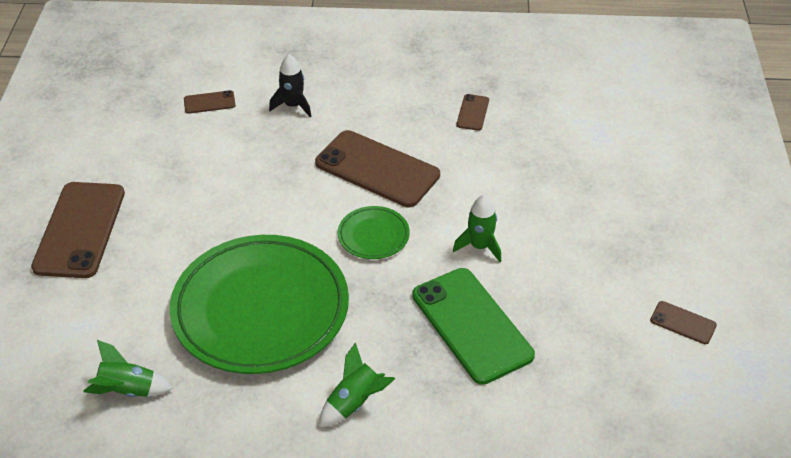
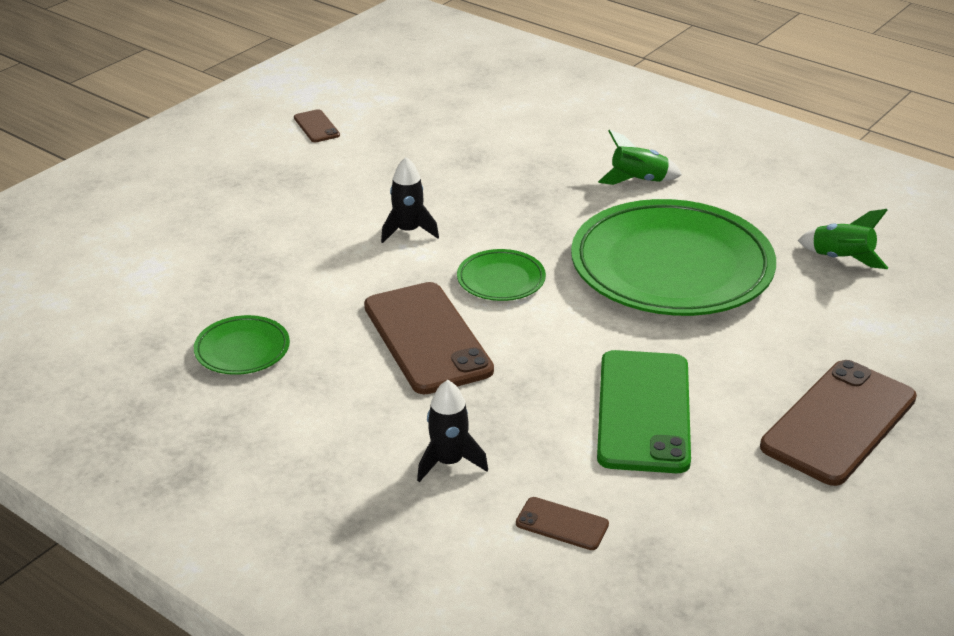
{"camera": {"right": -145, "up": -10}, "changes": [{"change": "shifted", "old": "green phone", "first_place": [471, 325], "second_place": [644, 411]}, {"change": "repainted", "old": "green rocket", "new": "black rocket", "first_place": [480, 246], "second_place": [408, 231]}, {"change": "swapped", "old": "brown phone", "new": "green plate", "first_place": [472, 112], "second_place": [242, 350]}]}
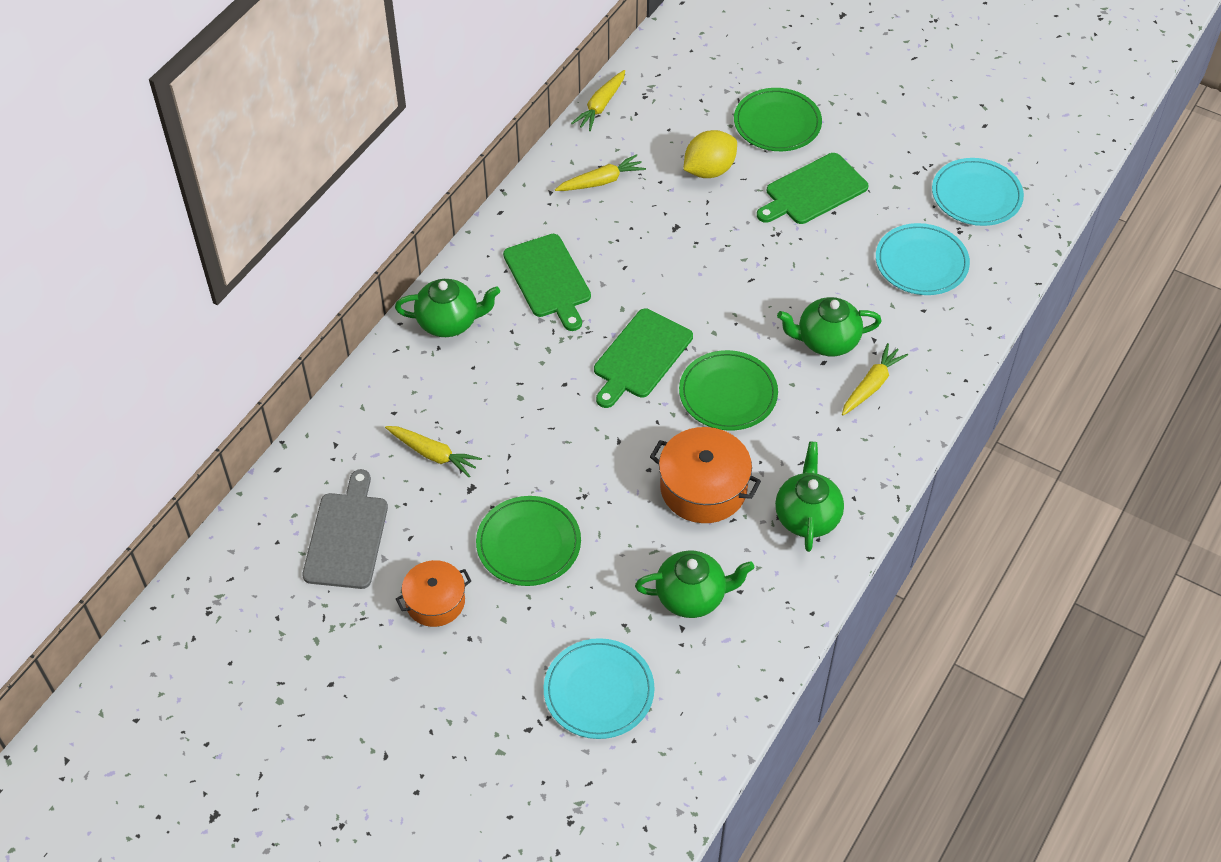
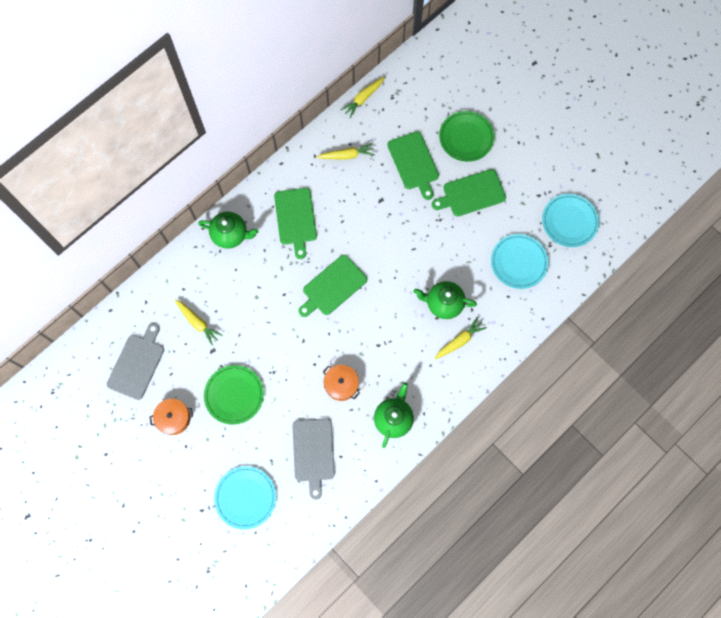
{"camera": {"right": 15, "up": 20}, "changes": [{"change": "swapped", "old": "green teapot", "new": "grey cutting board", "first_place": [692, 596], "second_place": [313, 452]}, {"change": "scaled", "old": "orange pot", "first_place": [703, 488], "second_place": [341, 384], "factor": 0.65}, {"change": "gone", "old": "green plate", "first_place": [728, 393]}, {"change": "swapped", "old": "yellow lemon", "new": "green cutting board", "first_place": [709, 170], "second_place": [413, 163]}]}
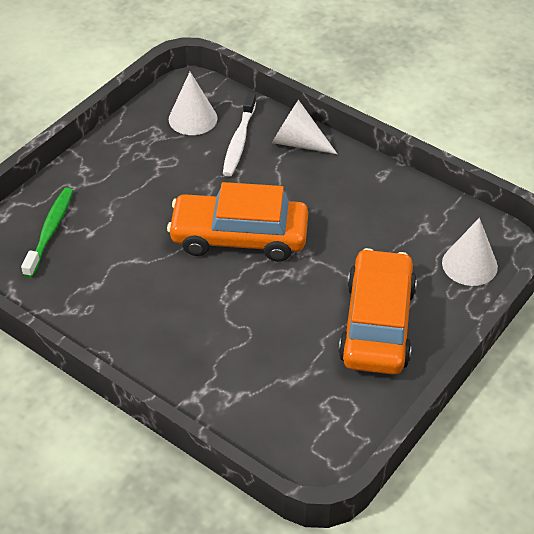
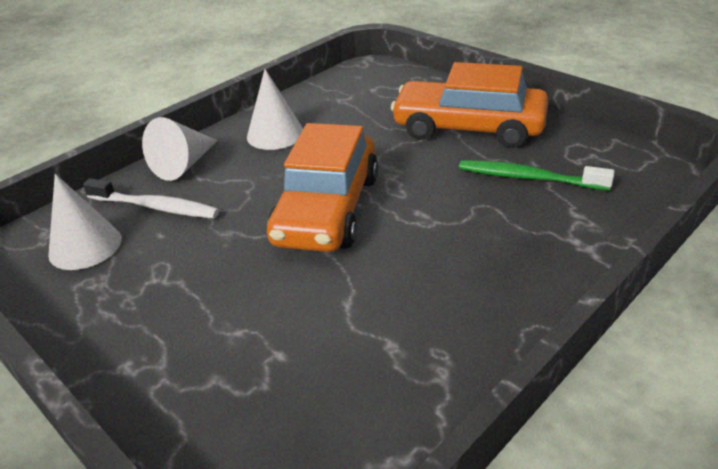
{"camera": {"right": -80, "up": -10}, "changes": [{"change": "shifted", "old": "green toothbrush", "first_place": [50, 231], "second_place": [529, 178]}, {"change": "shifted", "old": "white cone", "first_place": [469, 264], "second_place": [275, 134]}]}
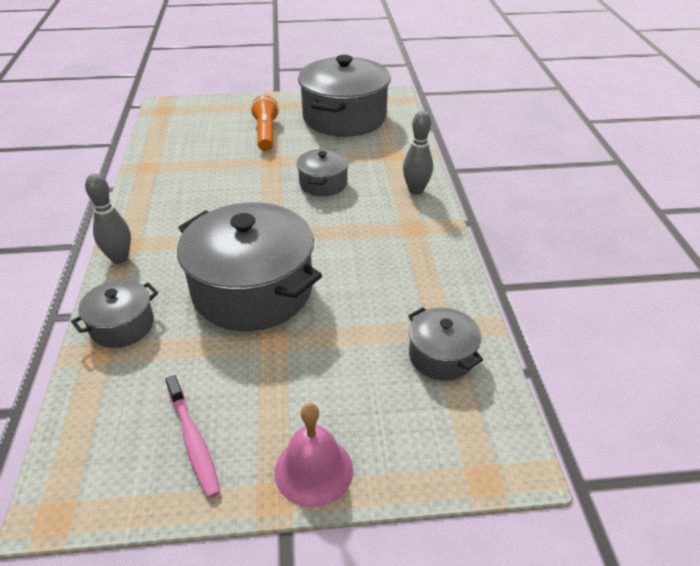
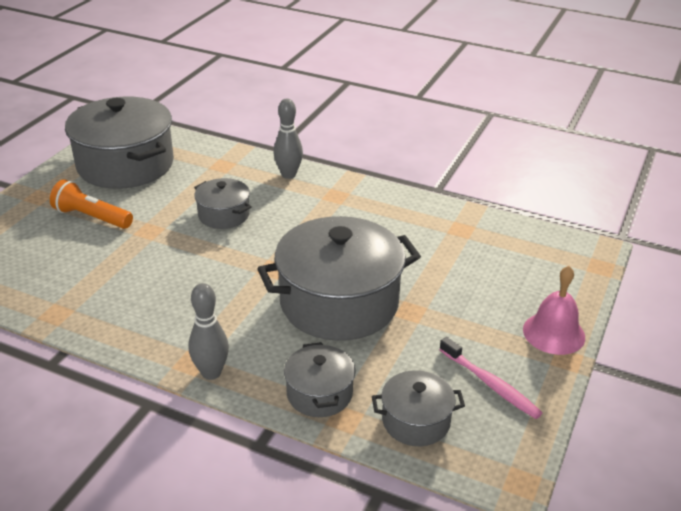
{"camera": {"right": -60, "up": -5}, "changes": [{"change": "rotated", "old": "pink toothbrush", "first_place": [193, 441], "second_place": [490, 384], "degrees": 45}, {"change": "shifted", "old": "grey pot", "first_place": [441, 356], "second_place": [416, 421]}]}
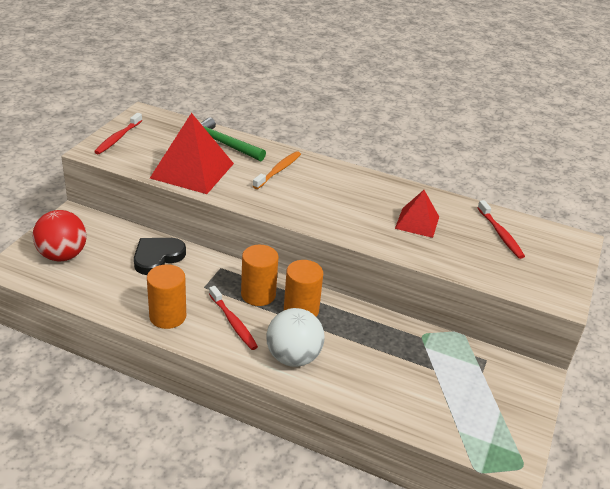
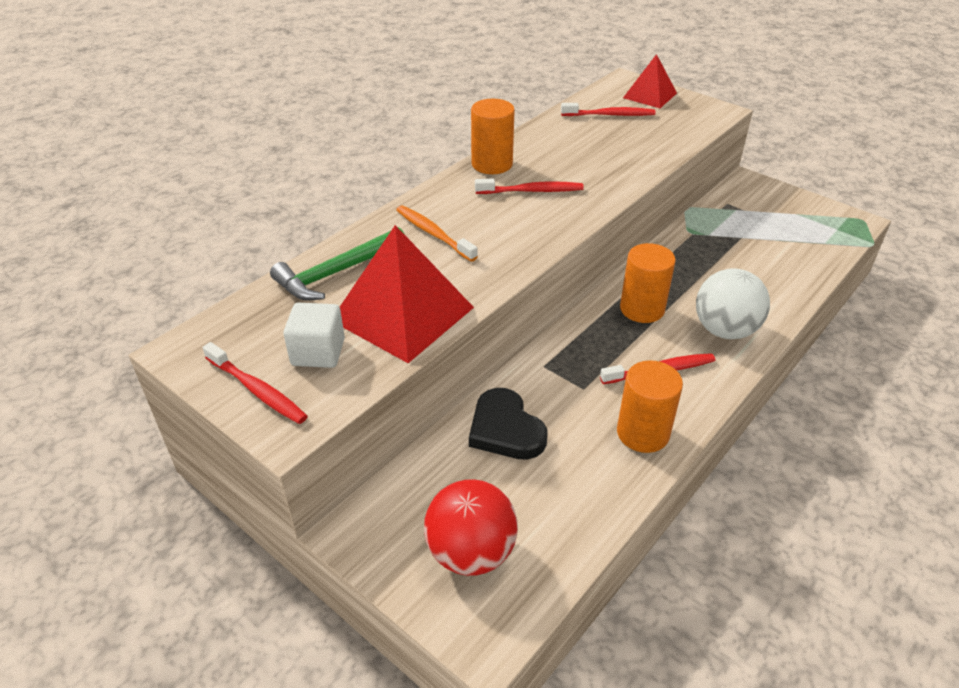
{"camera": {"right": -70, "up": 5}, "changes": [{"change": "shifted", "old": "orange cylinder", "first_place": [258, 294], "second_place": [492, 164]}, {"change": "shifted", "old": "red pyramid", "first_place": [417, 222], "second_place": [650, 95]}, {"change": "new", "new": "white cube", "second_place": [318, 352]}, {"change": "new", "new": "red toothbrush", "second_place": [532, 191]}]}
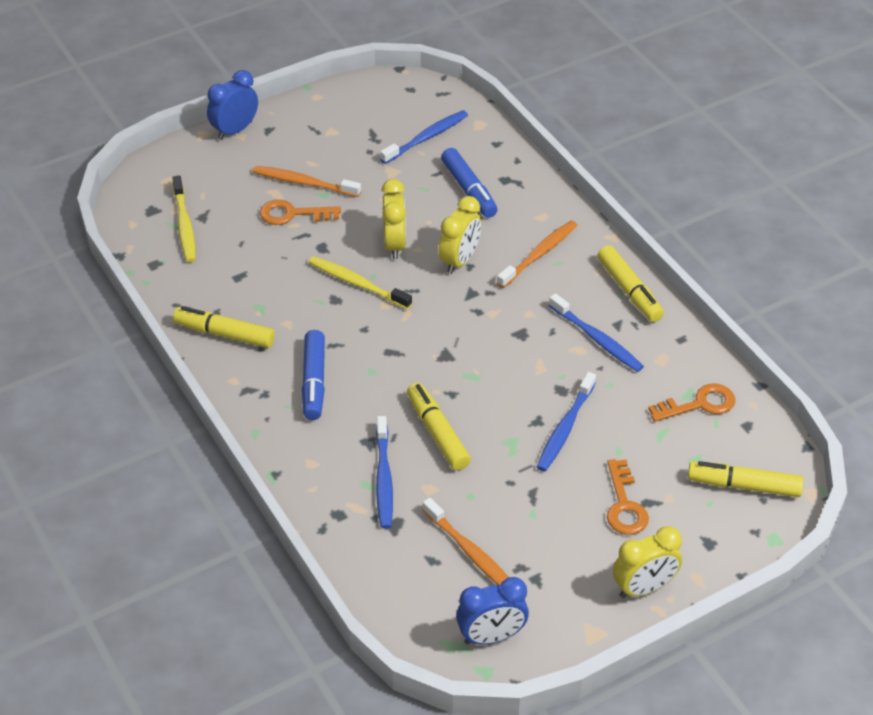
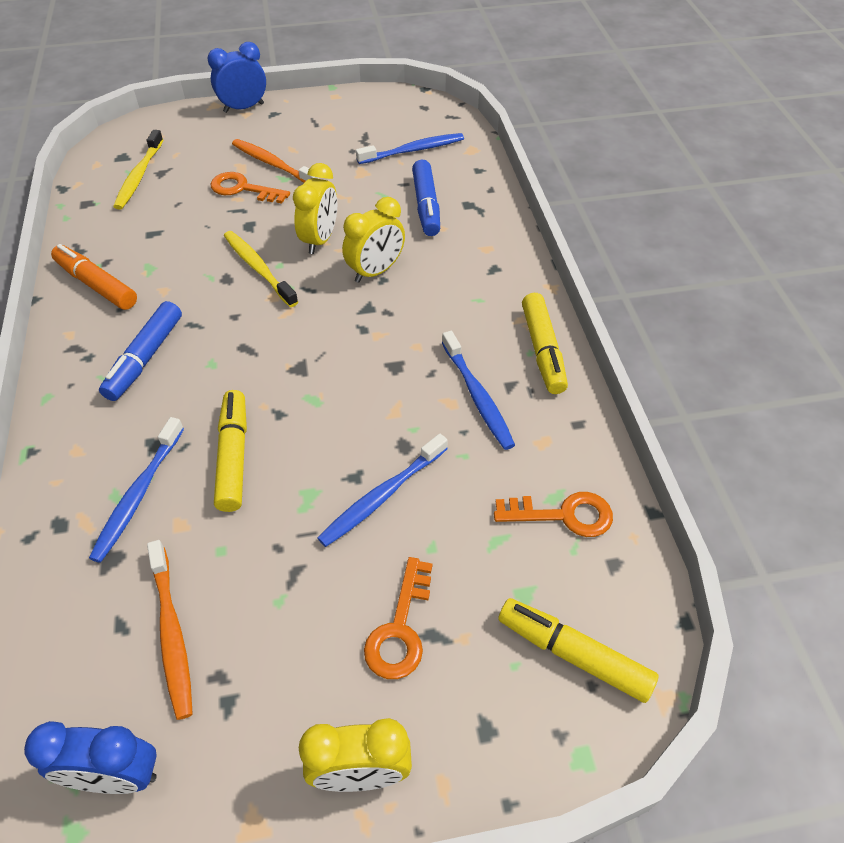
{"camera": {"right": 20, "up": 5}, "changes": [{"change": "repainted", "old": "yellow marker", "new": "orange marker", "first_place": [224, 334], "second_place": [97, 285]}, {"change": "gone", "old": "orange toothbrush", "first_place": [539, 254]}]}
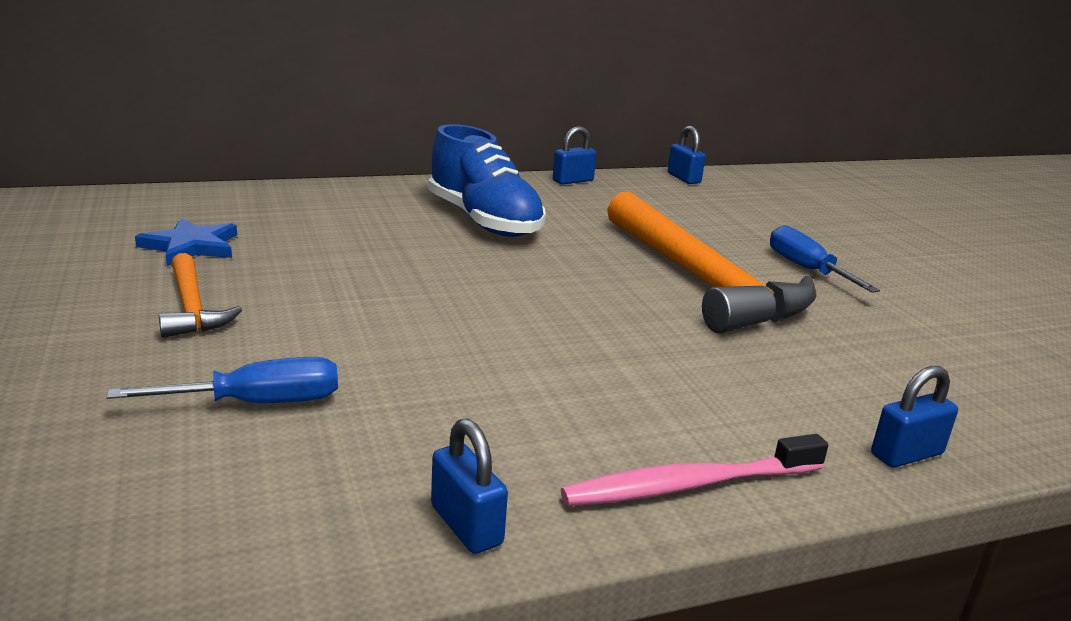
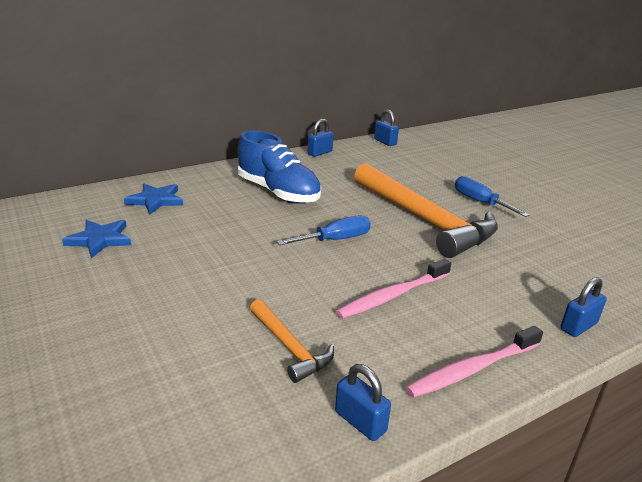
{"camera": {"right": -10, "up": 5}, "changes": [{"change": "shifted", "old": "blue screwdriver", "first_place": [258, 403], "second_place": [335, 240]}, {"change": "shifted", "old": "orange hammer", "first_place": [192, 307], "second_place": [290, 347]}, {"change": "new", "new": "blue star", "second_place": [155, 200]}, {"change": "new", "new": "pink toothbrush", "second_place": [392, 296]}]}
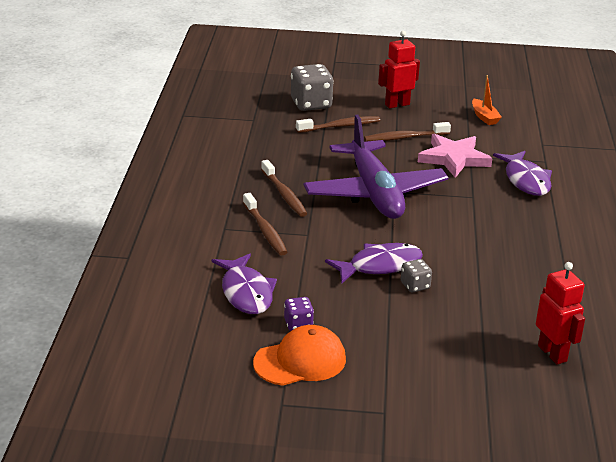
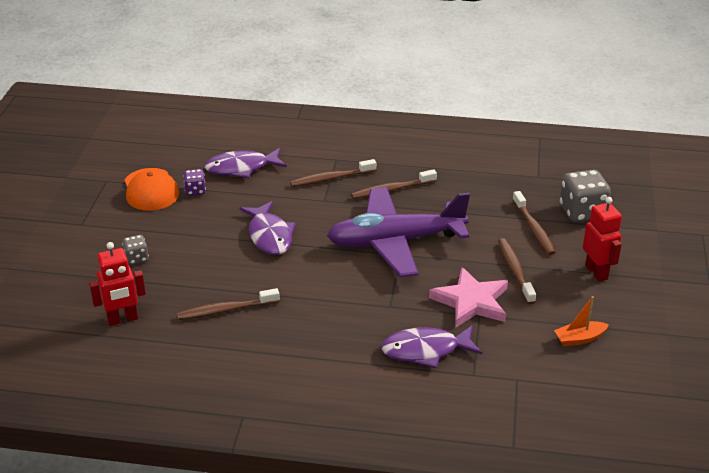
{"camera": {"right": 95, "up": 5}, "changes": [{"change": "shifted", "old": "grey dice", "first_place": [415, 286], "second_place": [136, 258]}, {"change": "new", "new": "brown toothbrush", "second_place": [226, 310]}]}
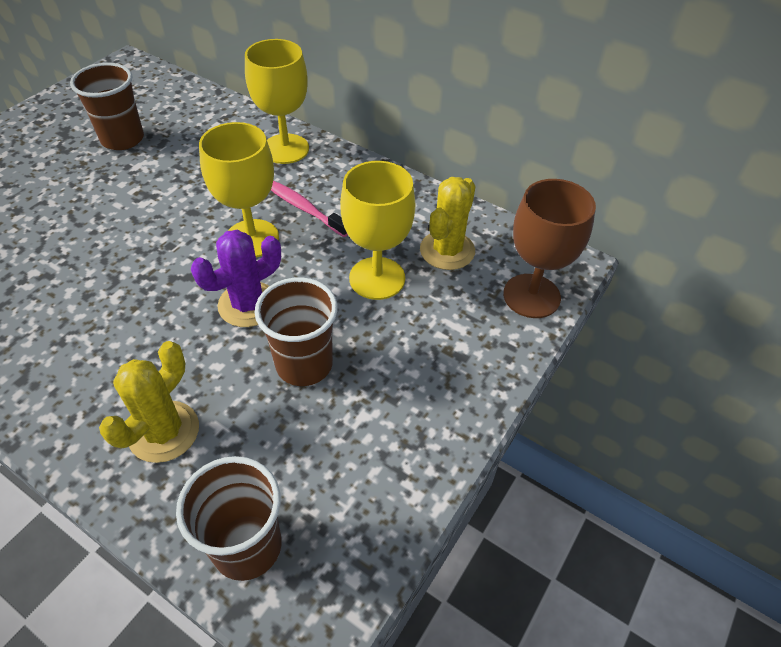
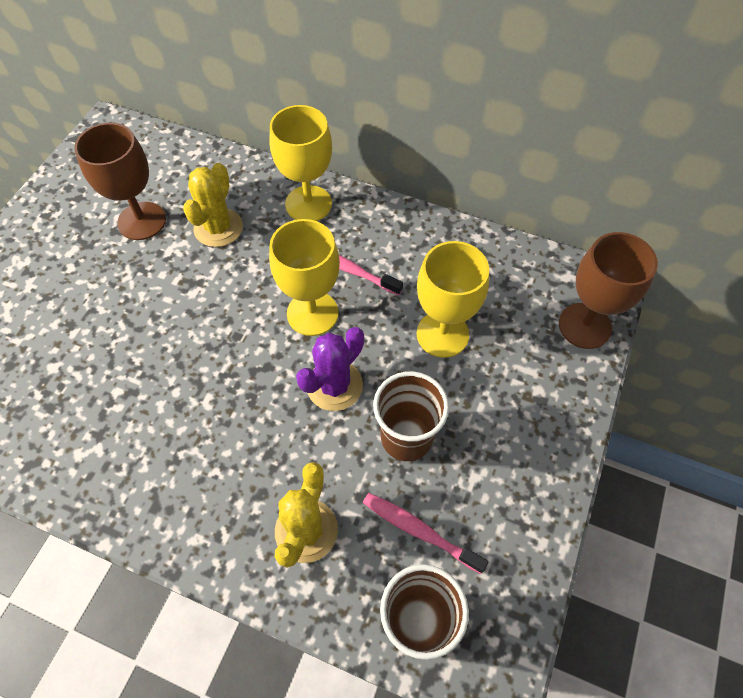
{"camera": {"right": -10, "up": 10}, "changes": [{"change": "swapped", "old": "brown cup", "new": "brown goblet", "first_place": [122, 139], "second_place": [142, 221]}, {"change": "shifted", "old": "yellow cactus", "first_place": [447, 250], "second_place": [218, 228]}, {"change": "new", "new": "pink toothbrush", "second_place": [419, 531]}]}
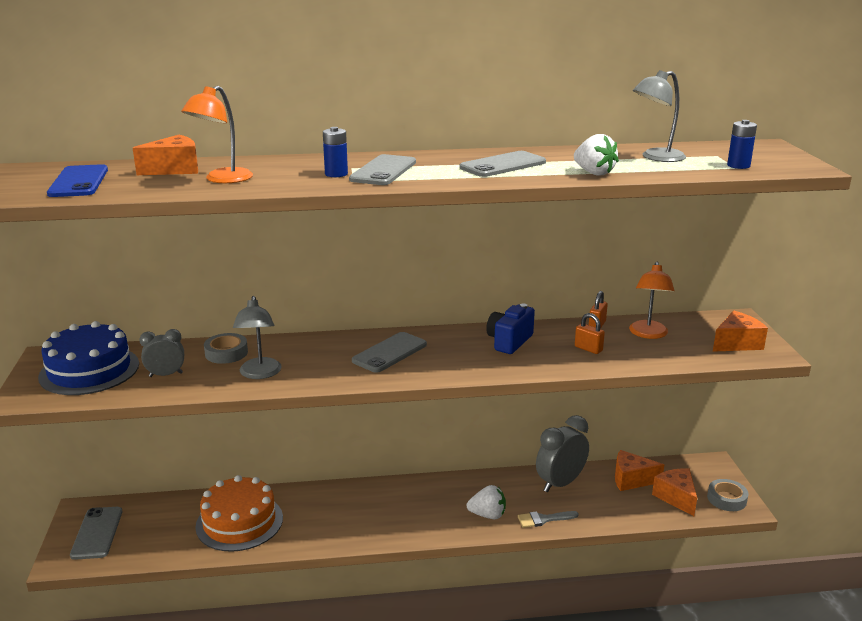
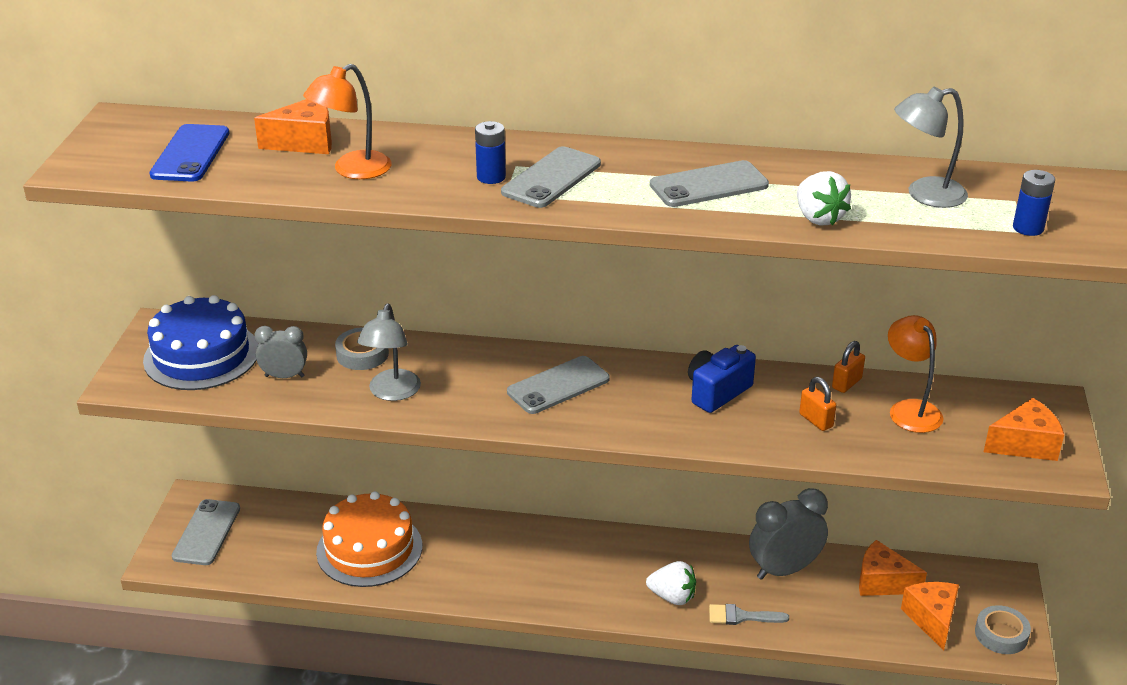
{"camera": {"right": 15, "up": 10}, "changes": [{"change": "rotated", "old": "orange lamp", "first_place": [648, 334], "second_place": [910, 409], "degrees": 135}]}
